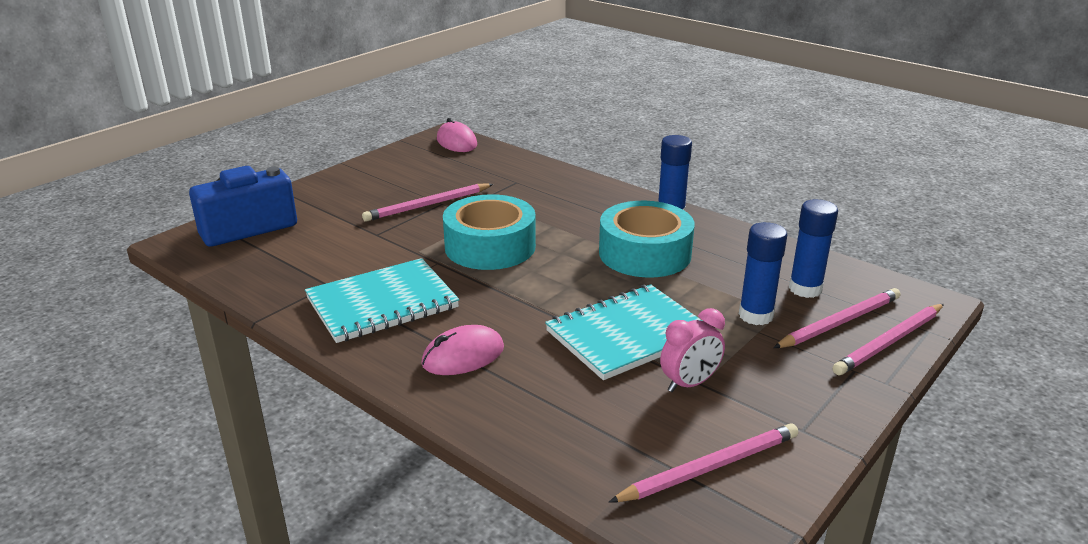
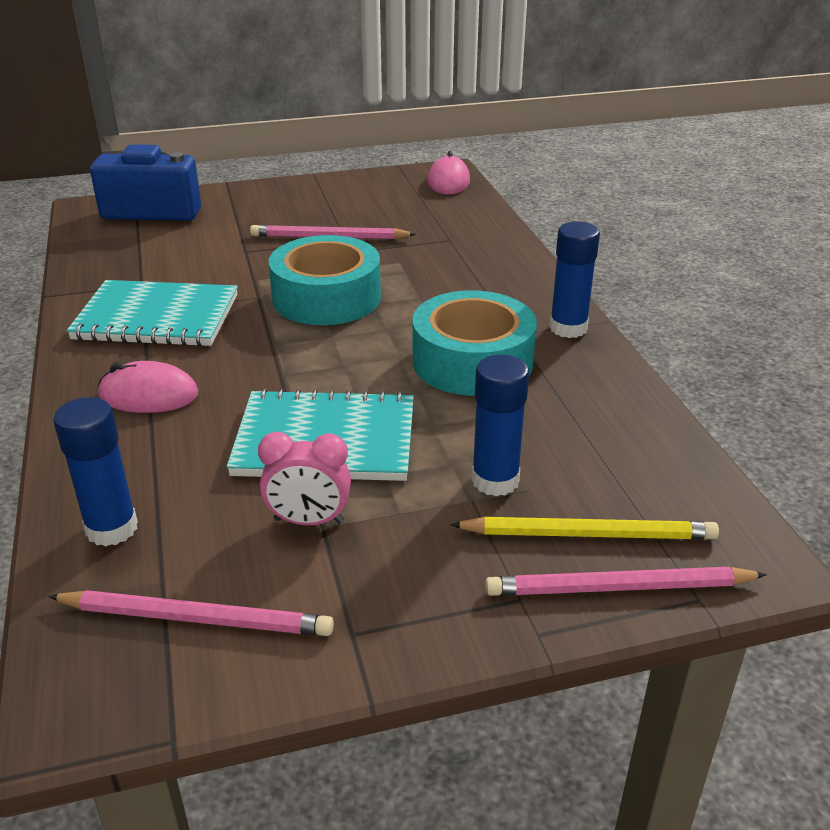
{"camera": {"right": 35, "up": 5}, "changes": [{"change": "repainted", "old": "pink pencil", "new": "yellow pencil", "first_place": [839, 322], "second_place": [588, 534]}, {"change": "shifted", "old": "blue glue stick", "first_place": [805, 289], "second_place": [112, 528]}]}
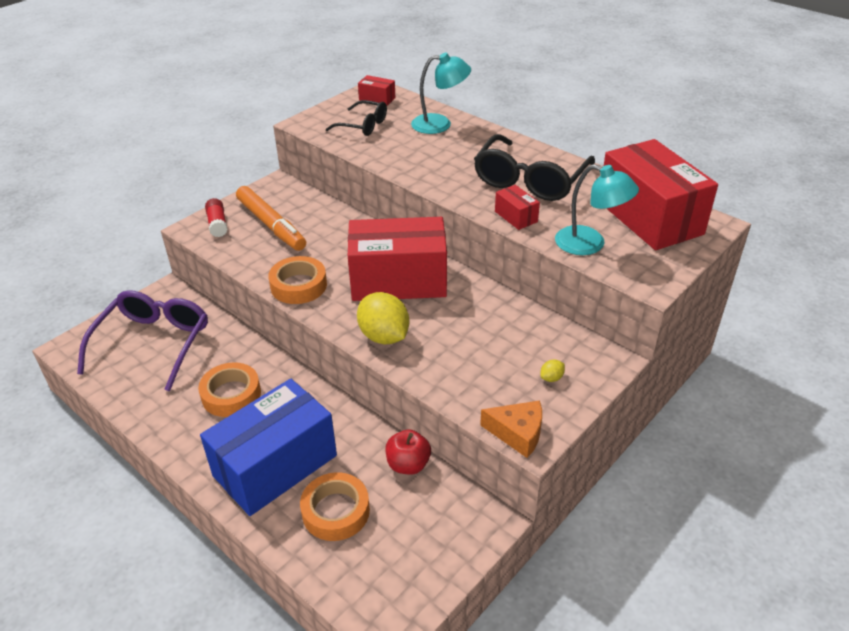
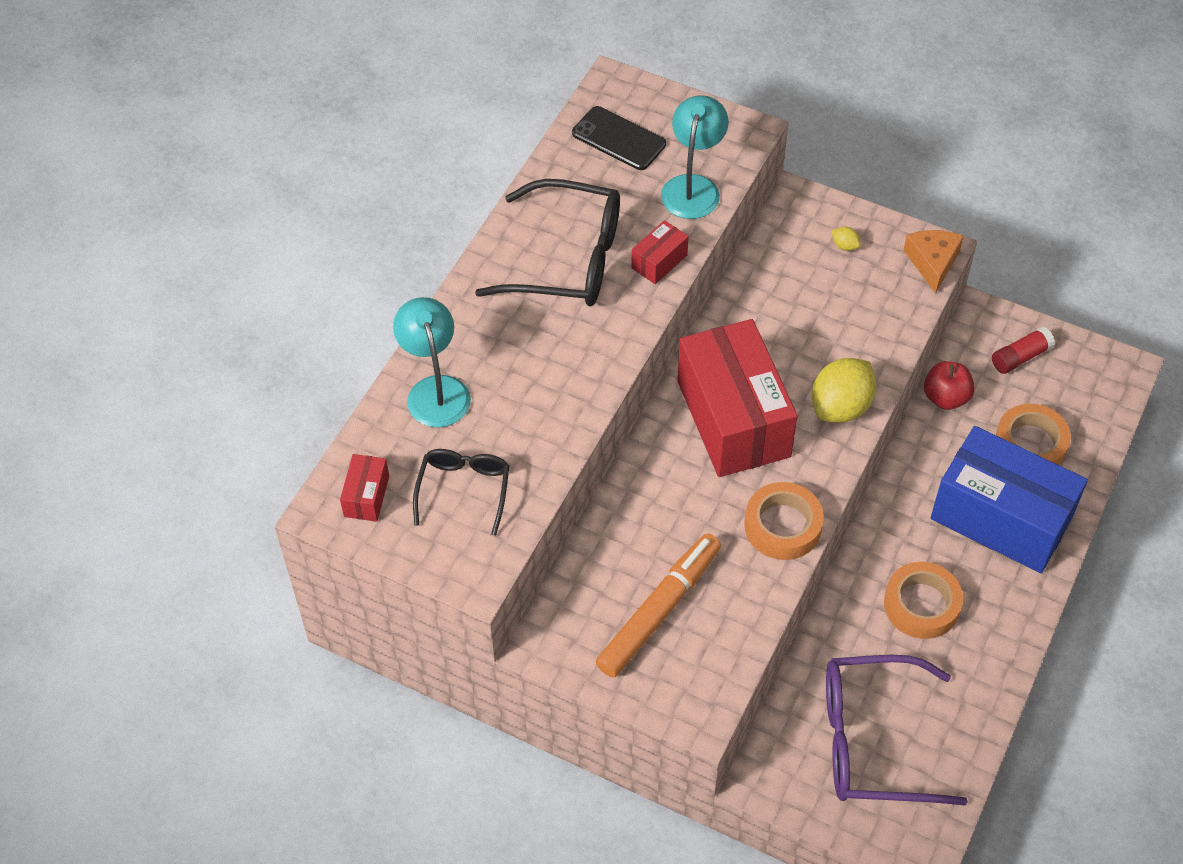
{"camera": {"right": -105, "up": 15}, "changes": [{"change": "shifted", "old": "red glue stick", "first_place": [217, 224], "second_place": [1020, 357]}, {"change": "swapped", "old": "red box", "new": "black phone", "first_place": [649, 217], "second_place": [619, 139]}]}
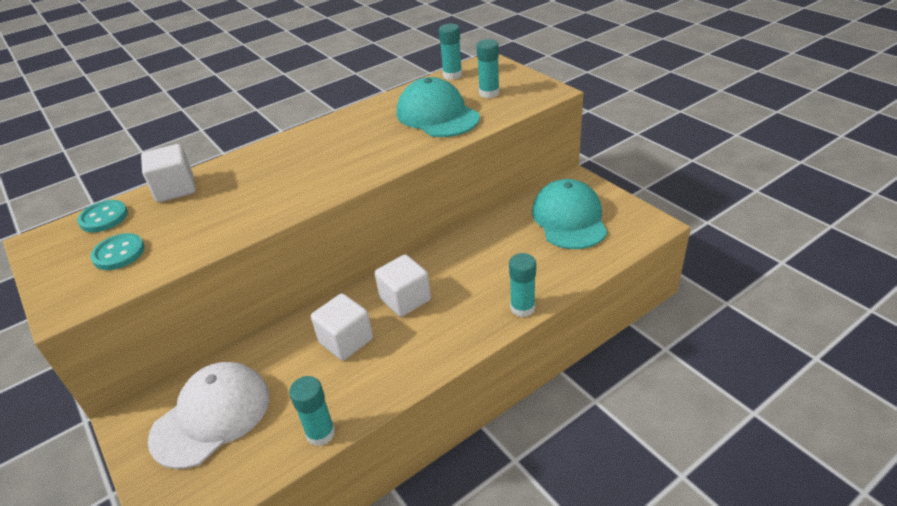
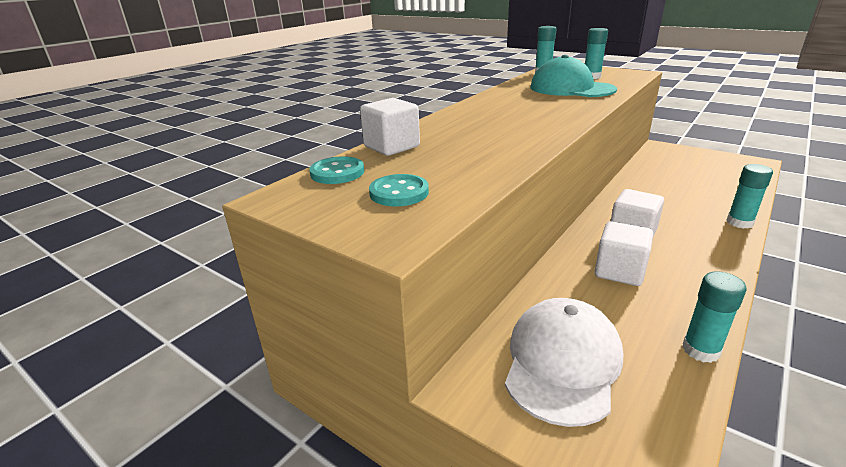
{"camera": {"right": -20, "up": -10}, "changes": [{"change": "gone", "old": "turquoise cap", "first_place": [569, 219]}]}
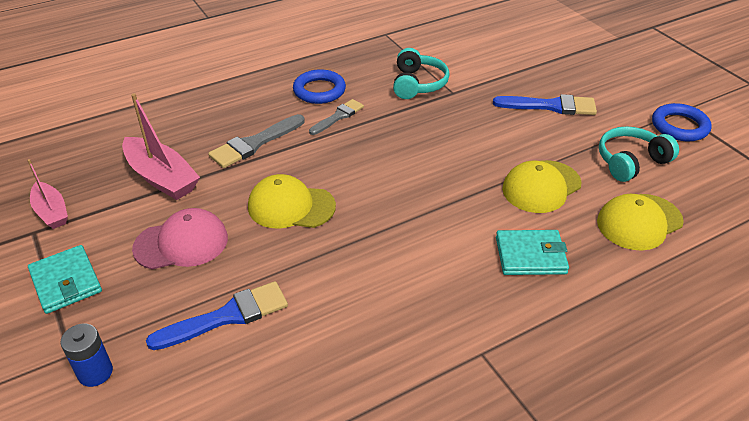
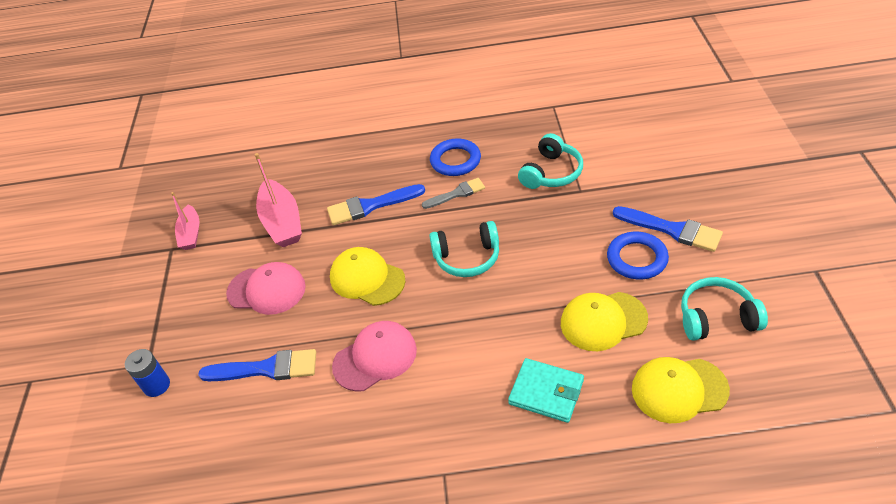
{"camera": {"right": 30, "up": 5}, "changes": [{"change": "gone", "old": "turquoise wallet", "first_place": [66, 282]}, {"change": "repainted", "old": "grey brush", "new": "blue brush", "first_place": [254, 143], "second_place": [370, 206]}, {"change": "shifted", "old": "blue ring", "first_place": [679, 126], "second_place": [637, 259]}, {"change": "new", "new": "pink cap", "second_place": [375, 358]}, {"change": "new", "new": "turquoise headphones", "second_place": [467, 257]}]}
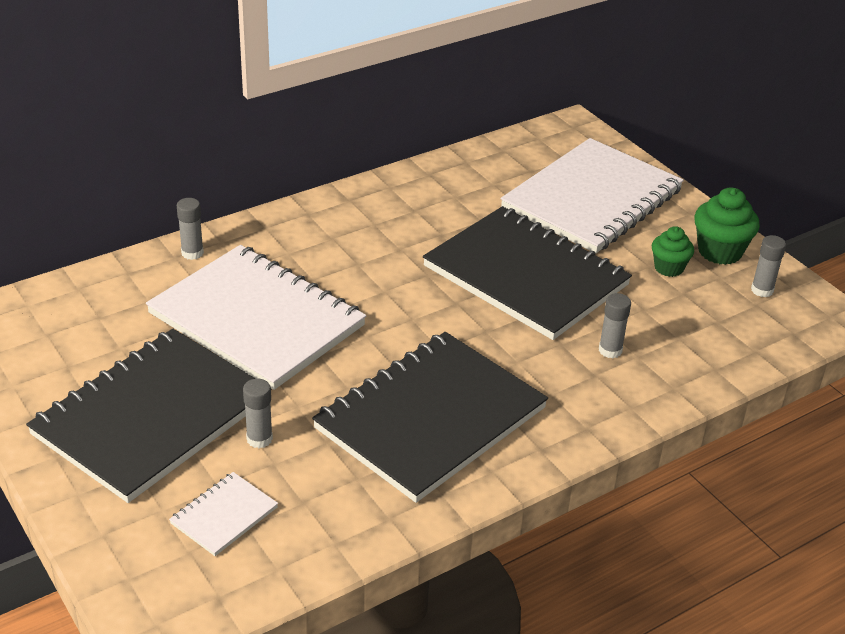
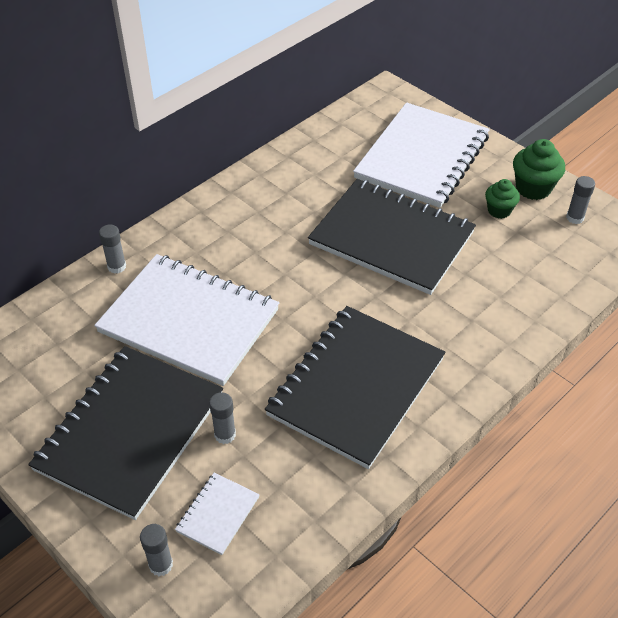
{"camera": {"right": -10, "up": 10}, "changes": [{"change": "shifted", "old": "grey glue stick", "first_place": [610, 350], "second_place": [161, 565]}]}
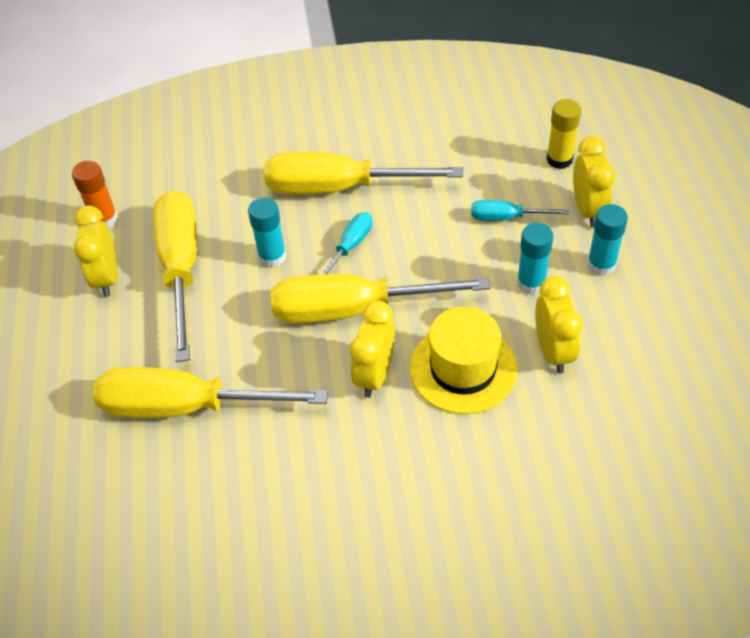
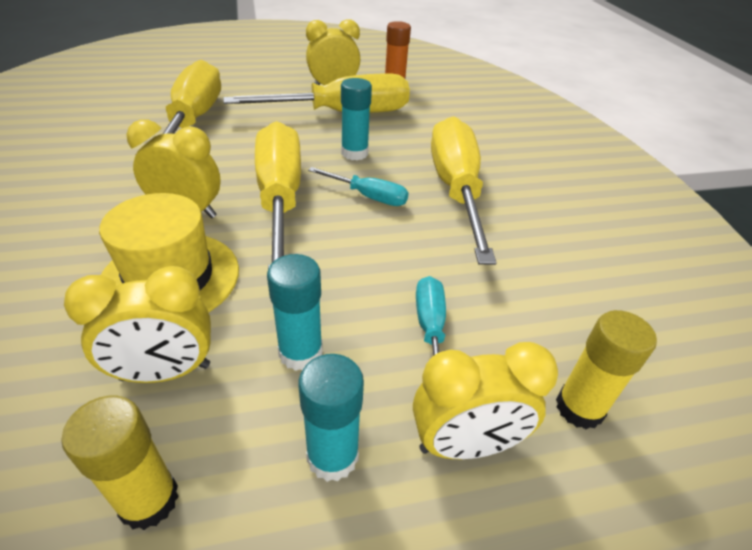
{"camera": {"right": 80, "up": -10}, "changes": [{"change": "new", "new": "yellow glue stick", "second_place": [149, 500]}]}
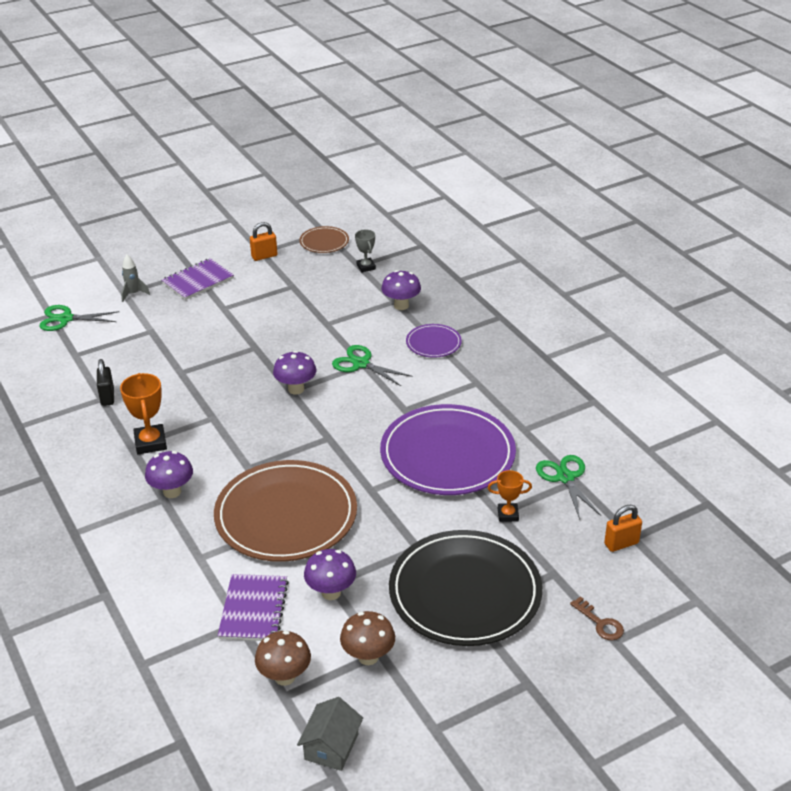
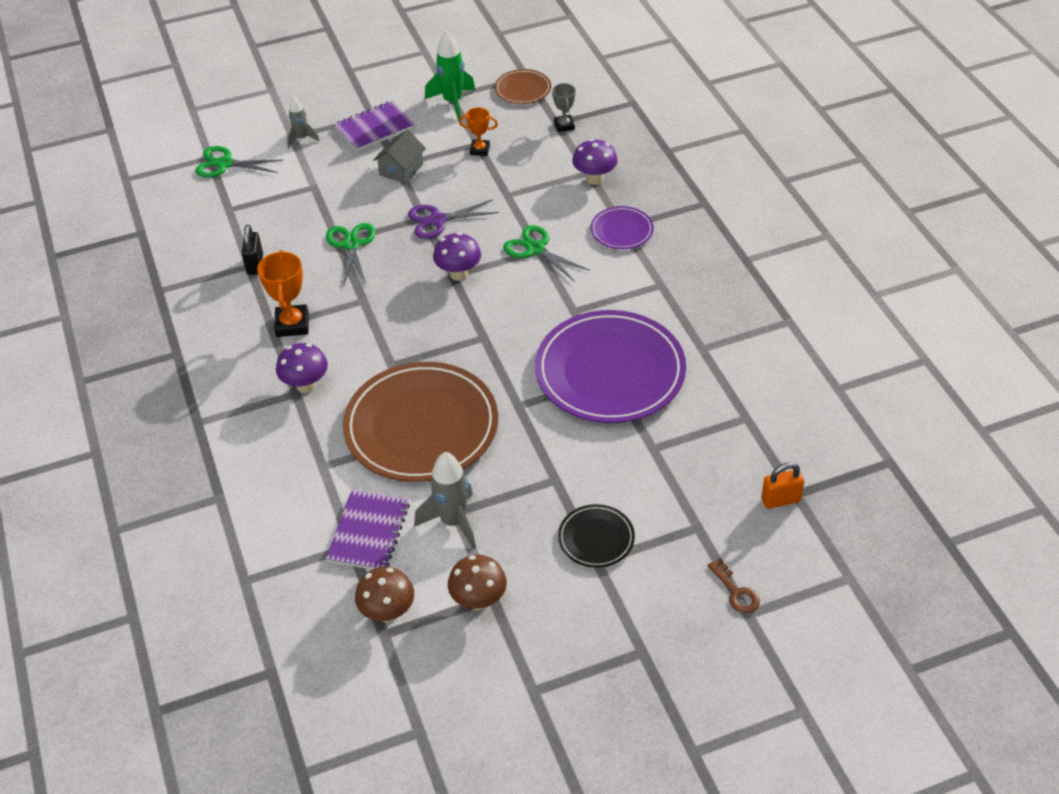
{"camera": {"right": 10, "up": 10}, "changes": [{"change": "swapped", "old": "orange padlock", "new": "green rocket", "first_place": [264, 256], "second_place": [452, 102]}, {"change": "shifted", "old": "grey house", "first_place": [331, 746], "second_place": [401, 169]}, {"change": "swapped", "old": "purple mushroom", "new": "grey rocket", "first_place": [331, 592], "second_place": [453, 522]}, {"change": "scaled", "old": "black plate", "first_place": [465, 592], "second_place": [596, 538], "factor": 0.46}, {"change": "shifted", "old": "orange trophy", "first_place": [508, 514], "second_place": [480, 150]}, {"change": "shifted", "old": "green scissors", "first_place": [565, 478], "second_place": [351, 245]}, {"change": "new", "new": "purple scissors", "second_place": [438, 220]}]}
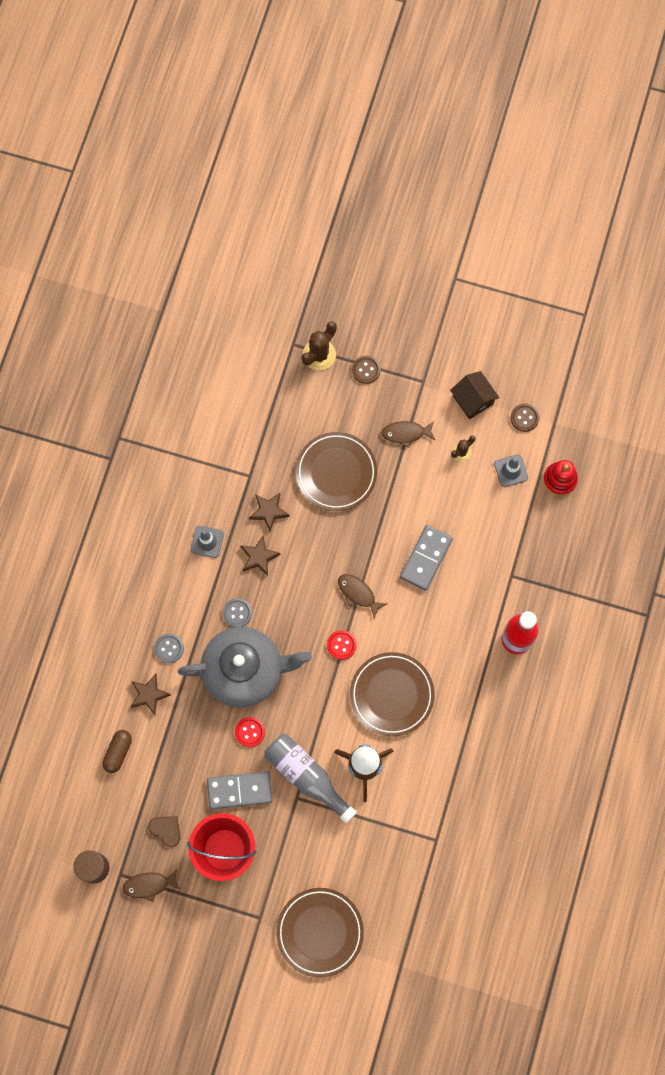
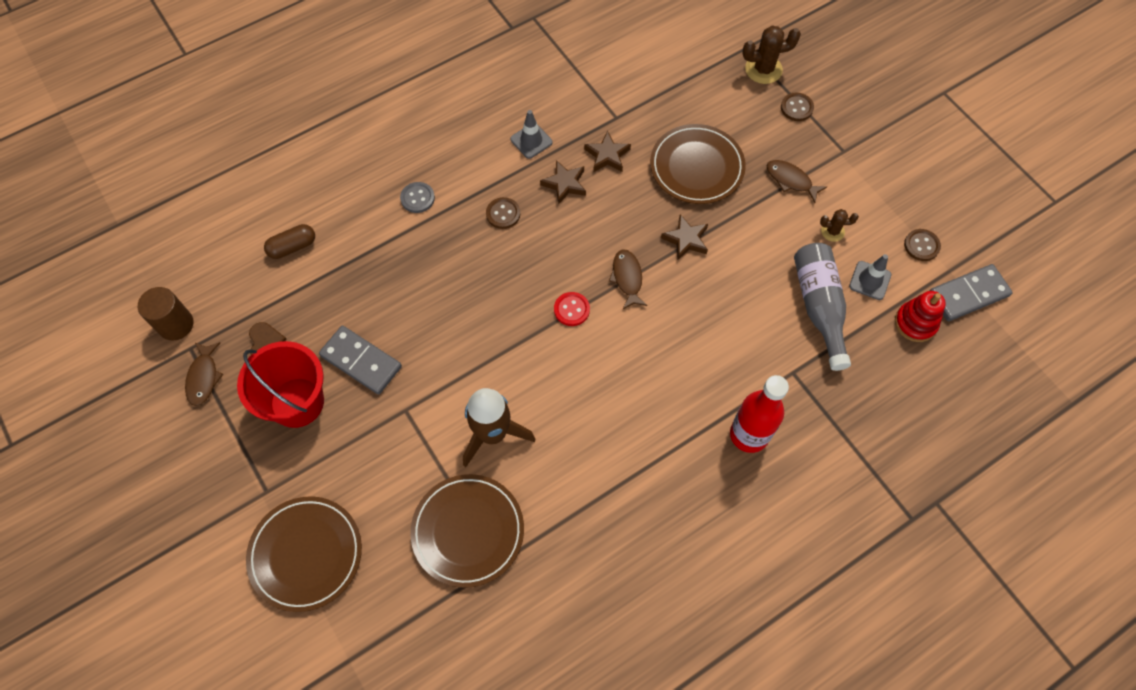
{"camera": {"right": 40, "up": -10}, "changes": [{"change": "rotated", "old": "brown fish", "first_place": [149, 885], "second_place": [203, 378], "degrees": -120}, {"change": "shifted", "old": "brown star", "first_place": [149, 695], "second_place": [686, 239]}, {"change": "gone", "old": "grey teapot", "first_place": [245, 670]}, {"change": "repainted", "old": "grey button", "new": "brown button", "first_place": [237, 613], "second_place": [503, 214]}, {"change": "gone", "old": "red button", "first_place": [250, 732]}, {"change": "shifted", "old": "grey bottle", "first_place": [306, 776], "second_place": [819, 307]}, {"change": "shifted", "old": "brown plate", "first_place": [392, 695], "second_place": [468, 531]}, {"change": "shifted", "old": "grey domino", "first_place": [426, 558], "second_place": [968, 294]}, {"change": "gone", "old": "brown house", "first_place": [473, 400]}]}
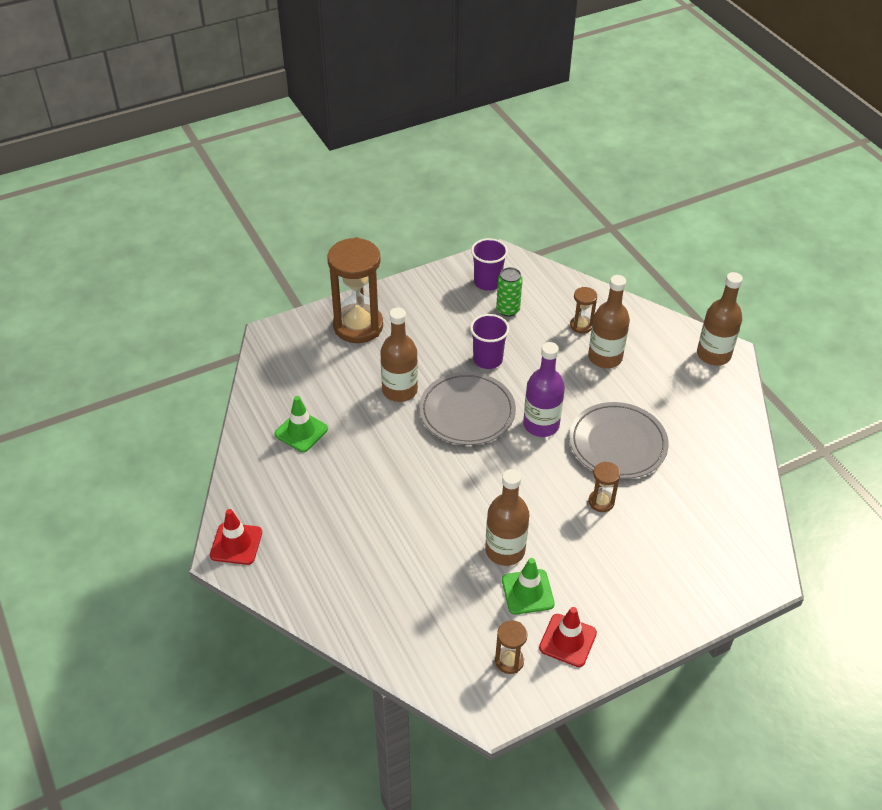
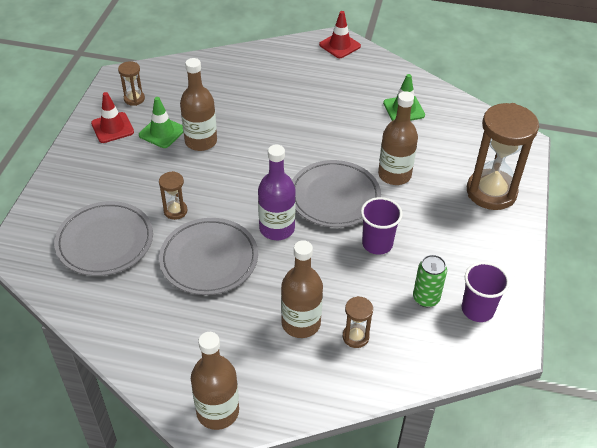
{"camera": {"right": 130, "up": 0}, "changes": [{"change": "new", "new": "grey plate", "second_place": [105, 241]}]}
